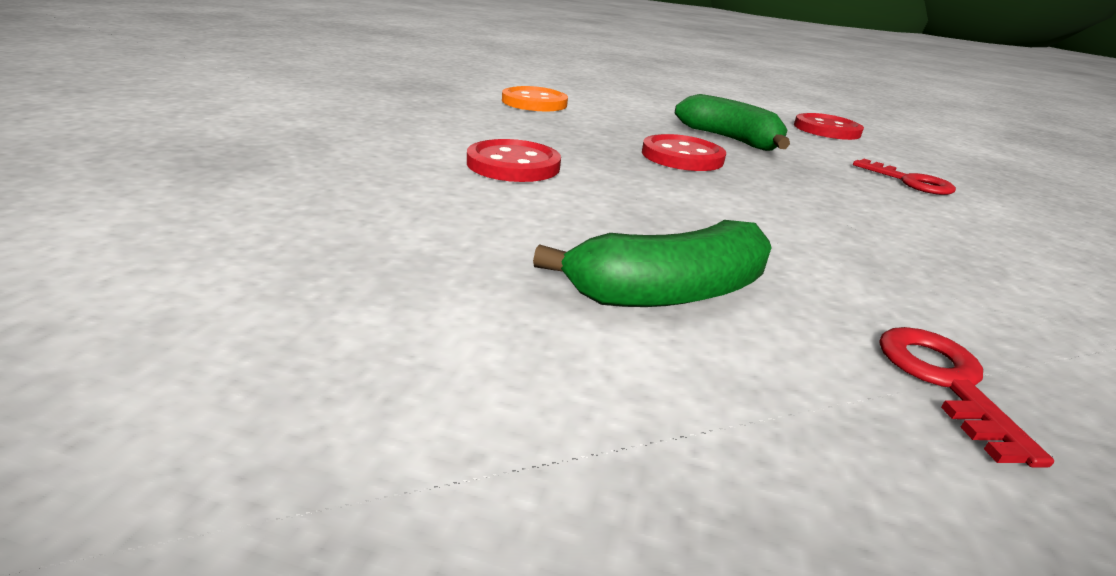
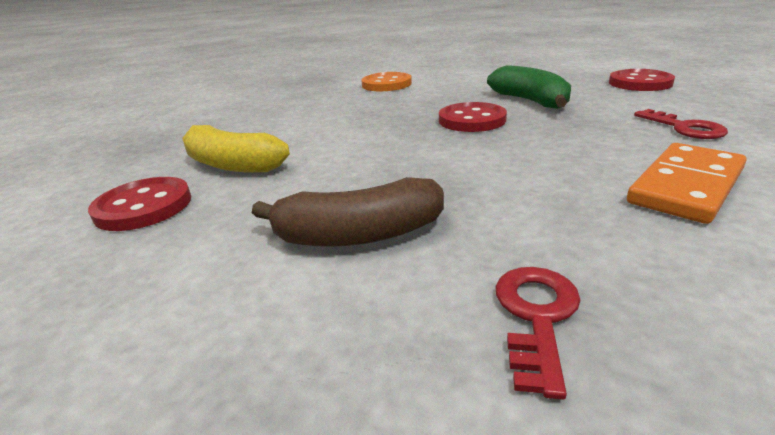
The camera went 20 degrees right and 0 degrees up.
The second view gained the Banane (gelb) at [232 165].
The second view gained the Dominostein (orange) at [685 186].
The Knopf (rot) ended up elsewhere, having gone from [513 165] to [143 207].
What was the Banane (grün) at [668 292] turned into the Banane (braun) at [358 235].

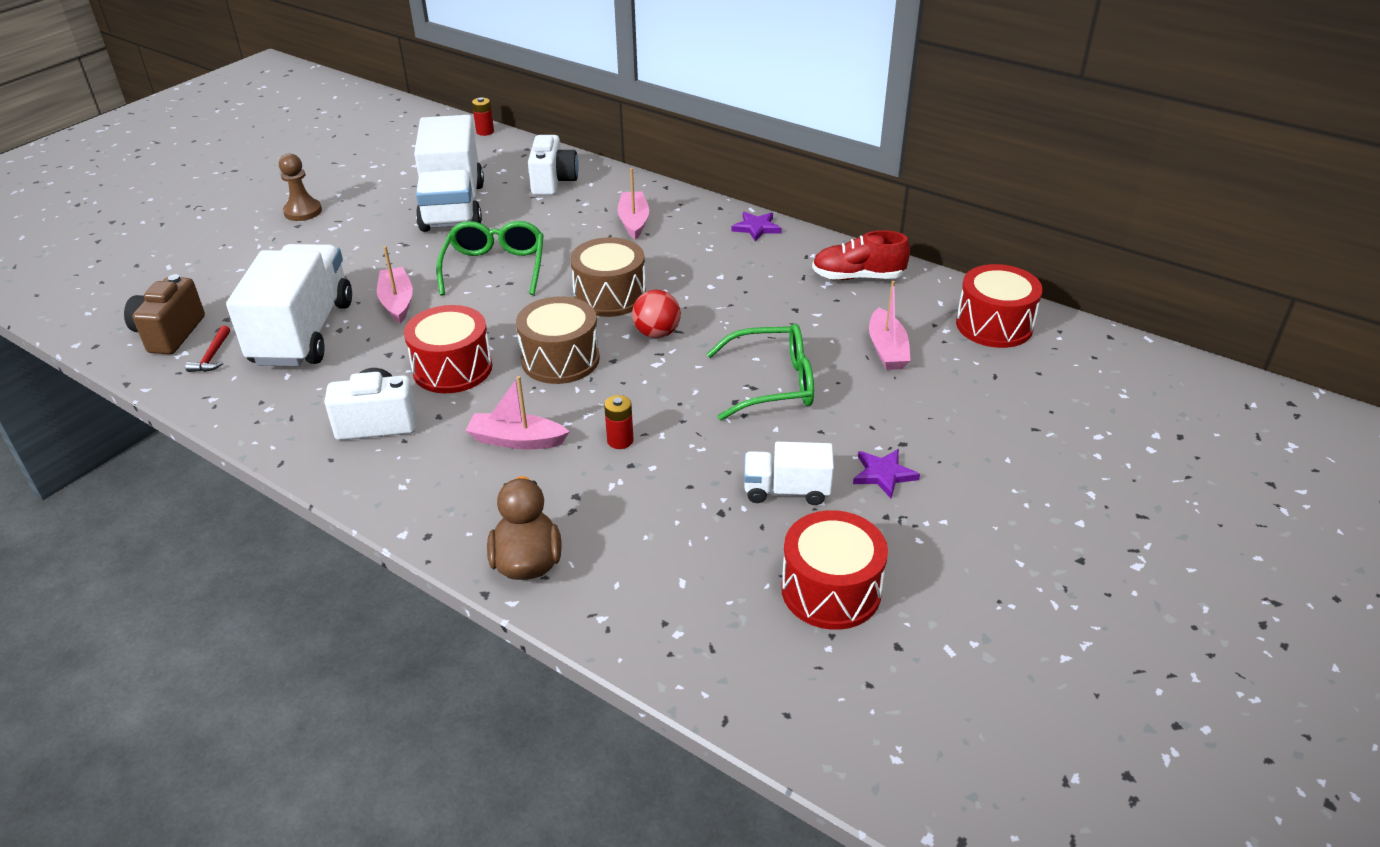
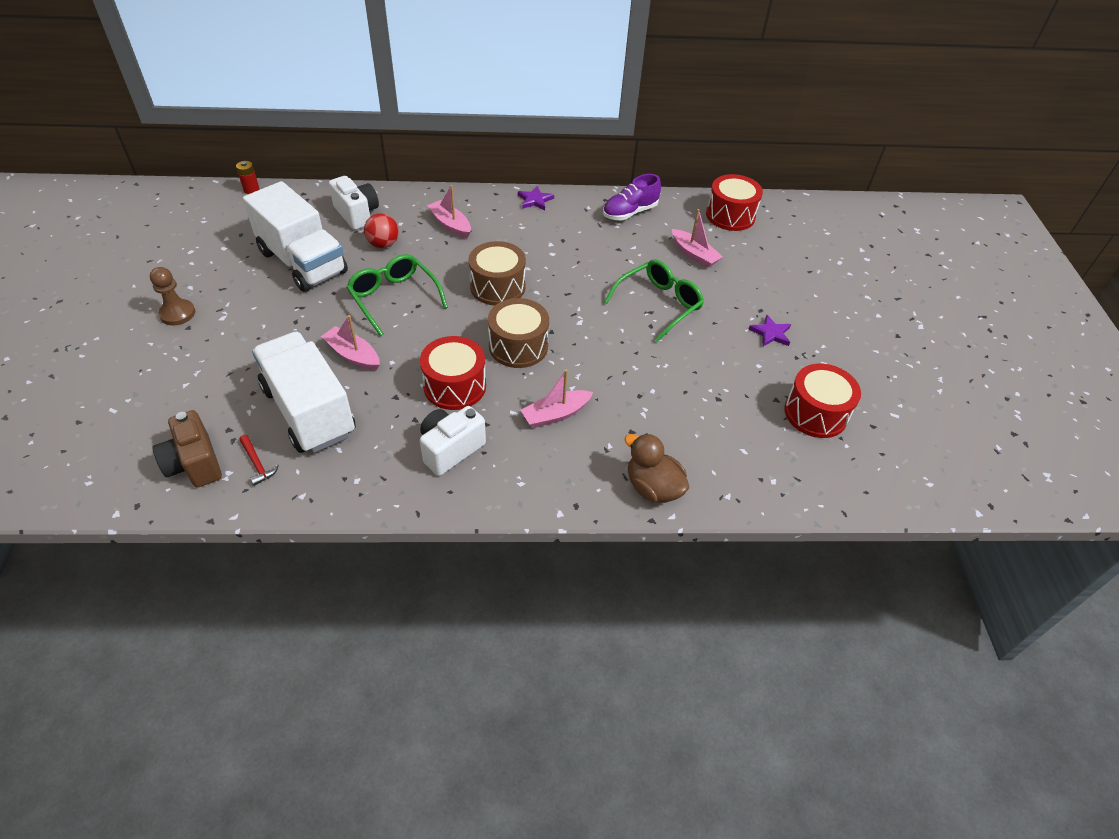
The camera went 40 degrees left and 10 degrees up.
The second view lost the Batterie (rot) at [620 440].
The second view lost the Lastwagen (weiß) at [786 490].
The Ball (rot) ended up elsewhere, having gone from [657 333] to [383 244].
What was the Schuh (rot) at [857 277] turned into the Schuh (lila) at [630 212].

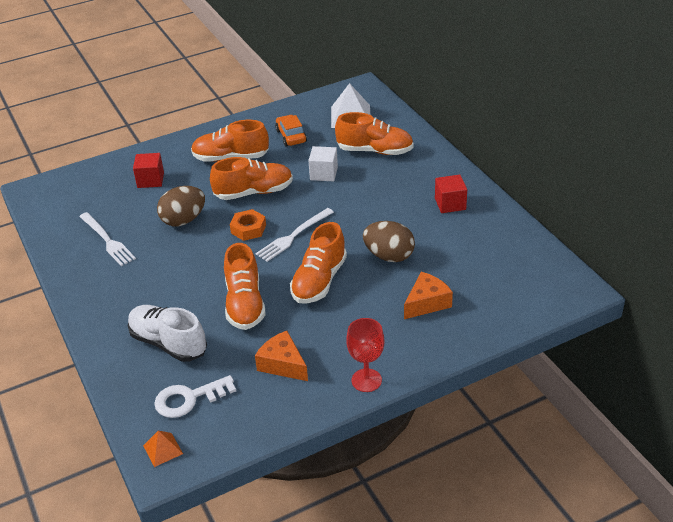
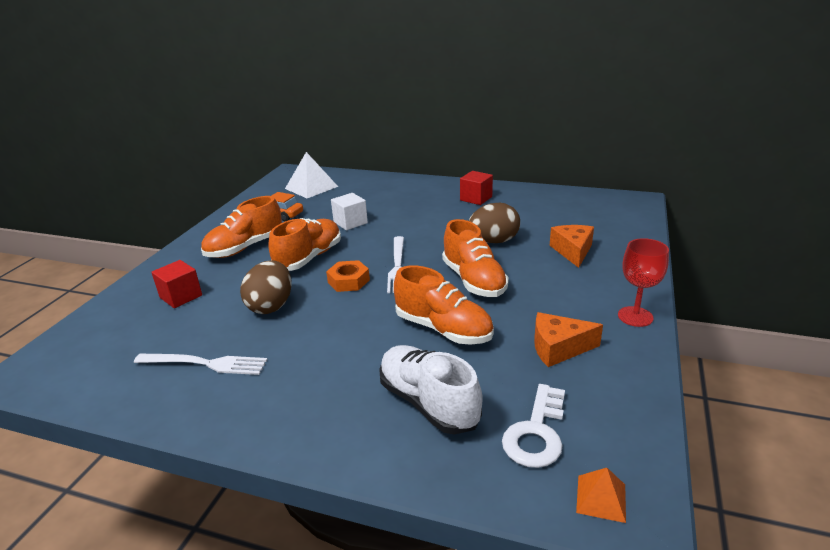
The camera went 45 degrees left and 10 degrees down.
The second view lost the Schuh (orange) at [375 151].
The Schuh (weiß) at [168 343] ended up facing another way, 60 degrees clockwise from before.

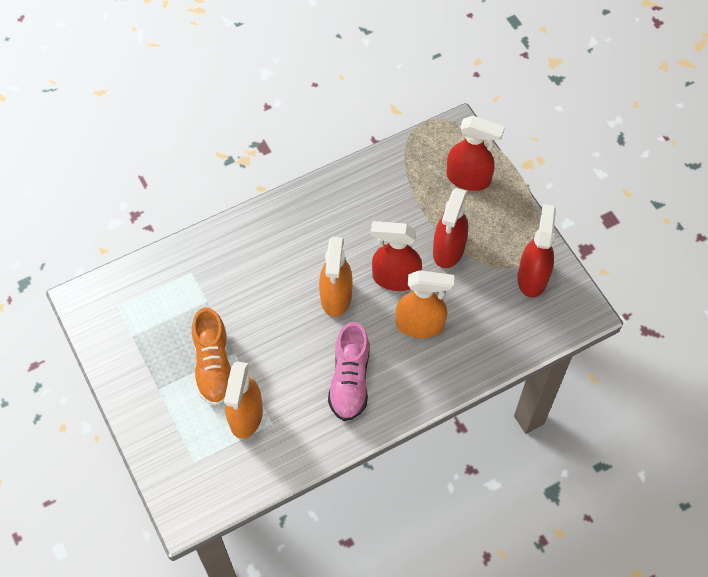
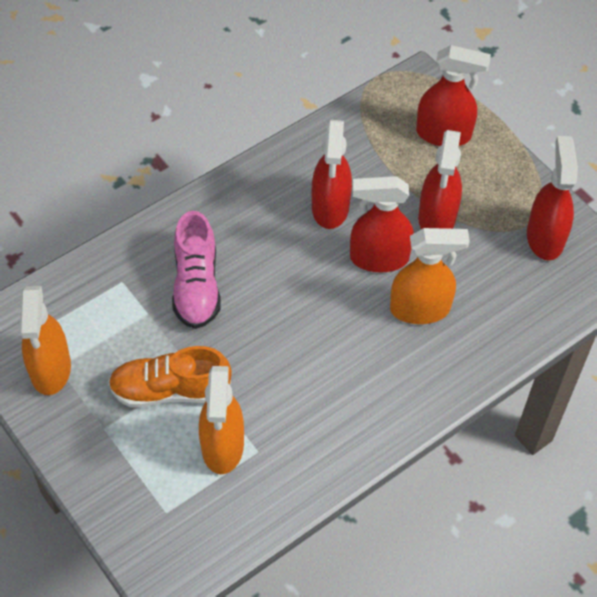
The camera went 10 degrees left and 5 degrees down.
The second view gained the Sprühflasche (rot) at [330 208].
The Sprühflasche (orange) ended up elsewhere, having gone from [336 297] to [50 369].
The Schuh (rosa) ended up elsewhere, having gone from [350 380] to [196 286].
The Schuh (orange) at [213 366] ended up facing another way, 105 degrees clockwise from before.

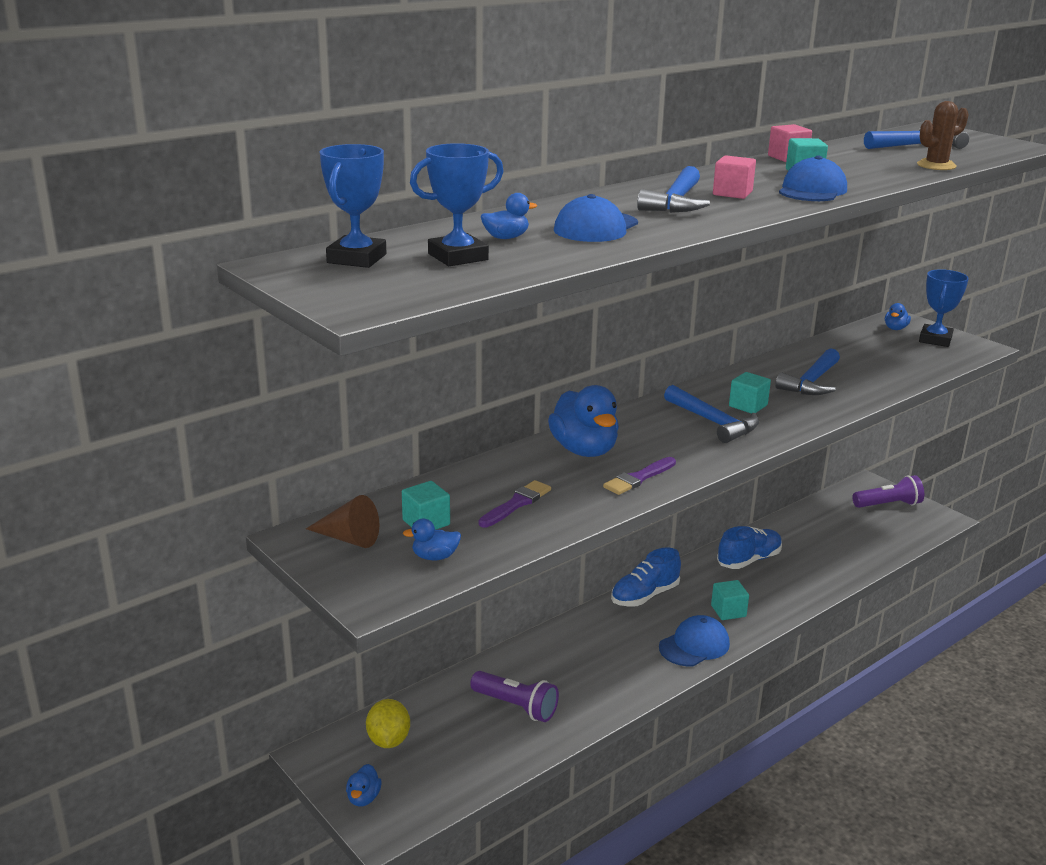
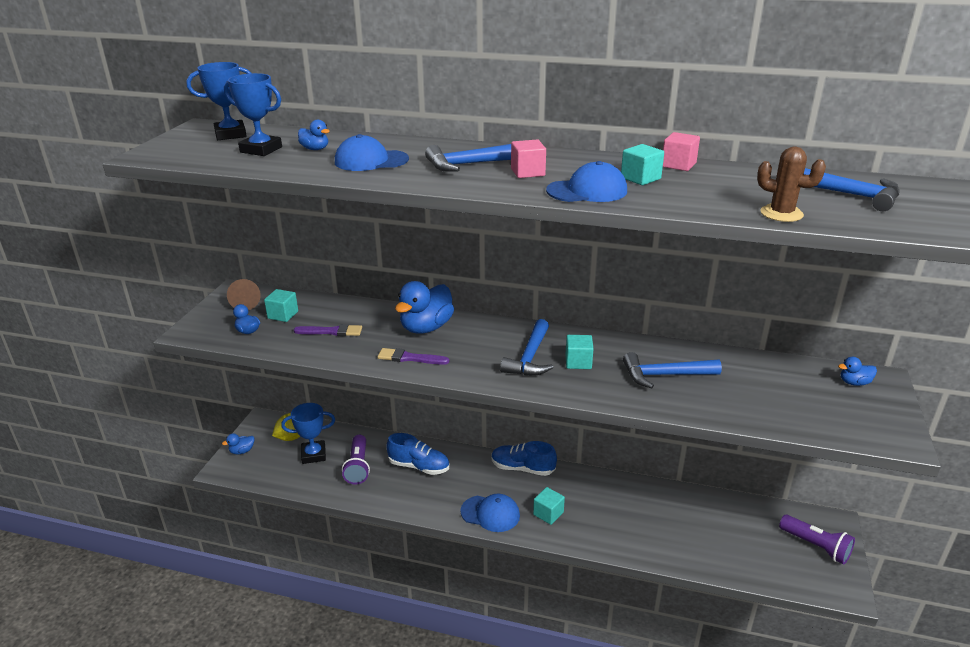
The camera went 55 degrees right and 5 degrees up.
The Schuh (blau) ended up elsewhere, having gone from [749 560] to [419 466].
The Pokal (blau) ended up elsewhere, having gone from [935 339] to [313 455].

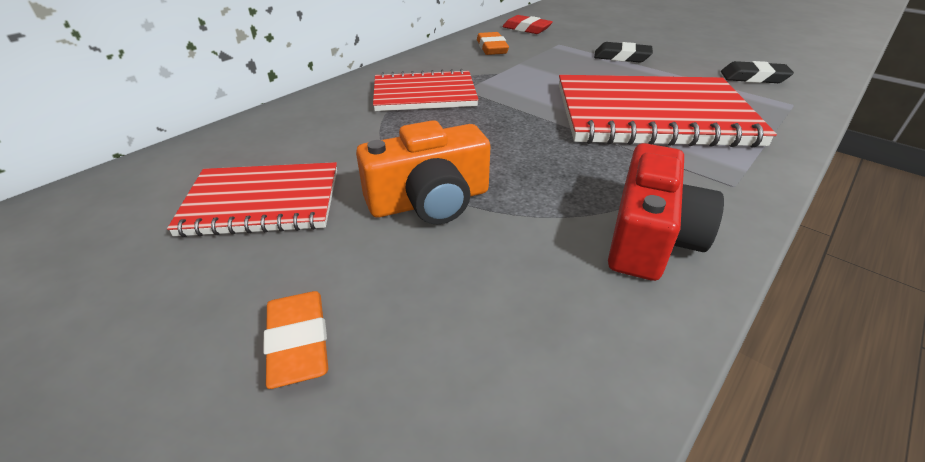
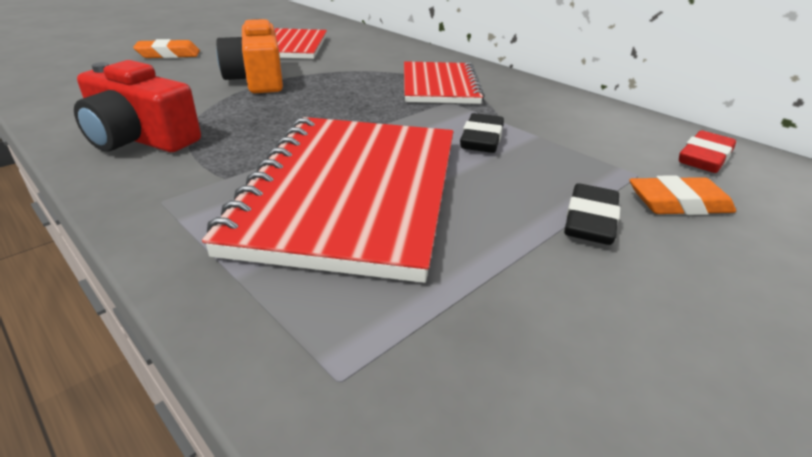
The camera went 95 degrees right and 5 degrees down.
The Radiergummi (orange) ended up elsewhere, having gone from [492 48] to [678 203].
The Radiergummi (schwarz) ended up elsewhere, having gone from [753 78] to [481 139].

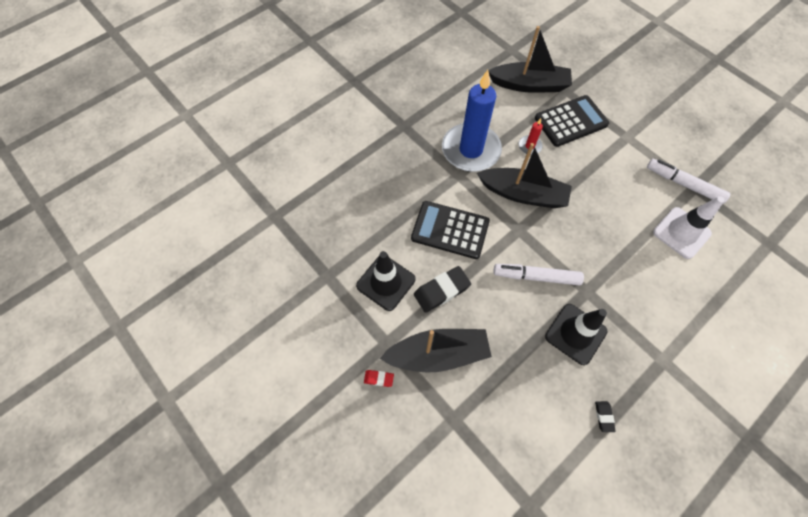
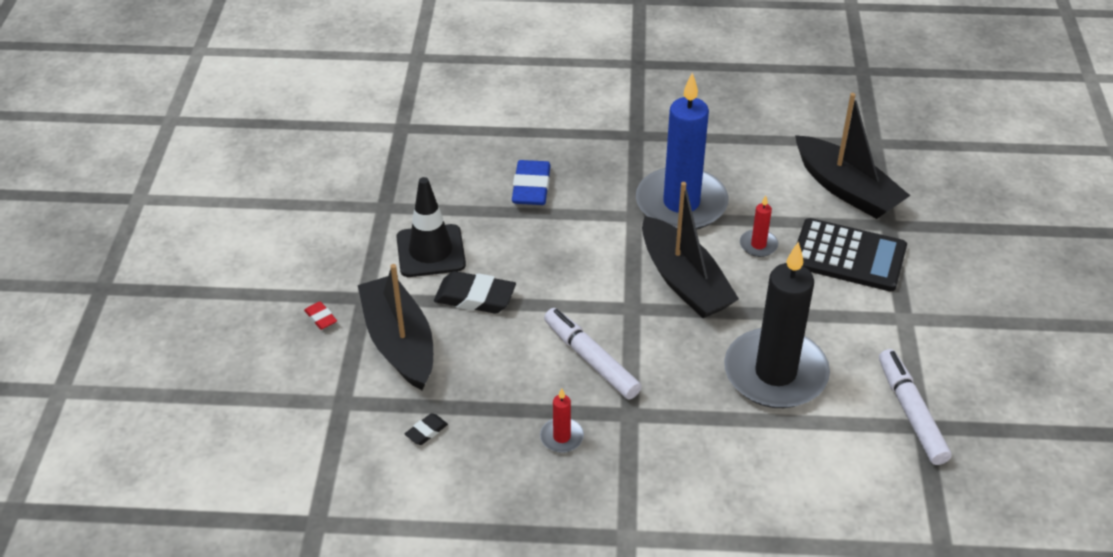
The camera went 45 degrees right and 20 degrees down.
The second view lost the Taschenrechner (schwarz) at [450 230].
The second view lost the Leitkegel (weiß) at [681 233].
The second view gained the Radiergummi (blau) at [531 187].
The second view gained the Kerze (schwarz) at [775 373].
The Radiergummi (schwarz) ended up elsewhere, having gone from [604 416] to [426 431].
Where the Leitkegel (schwarz) stood at [575 334], the Kerze (rot) came to stand at [561 437].
The Boot (schwarz) at [438 354] ended up facing another way, 150 degrees counterclockwise from before.

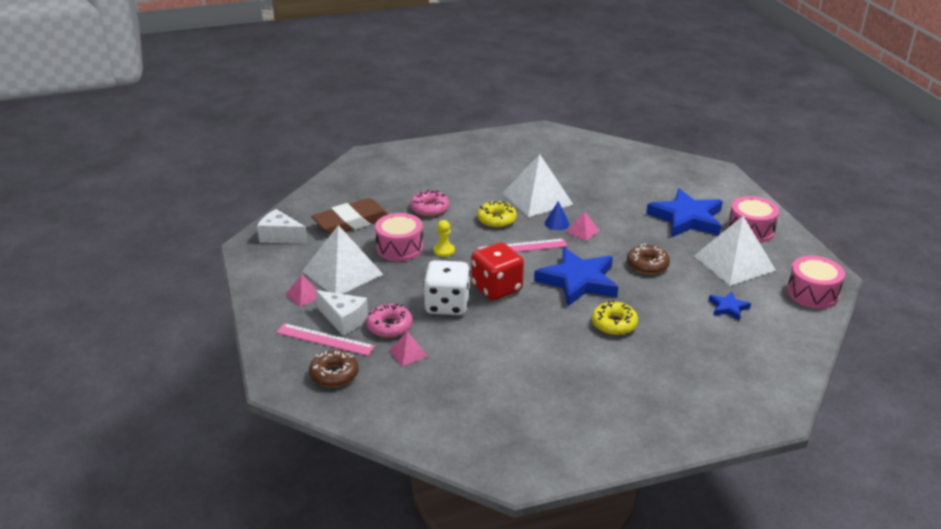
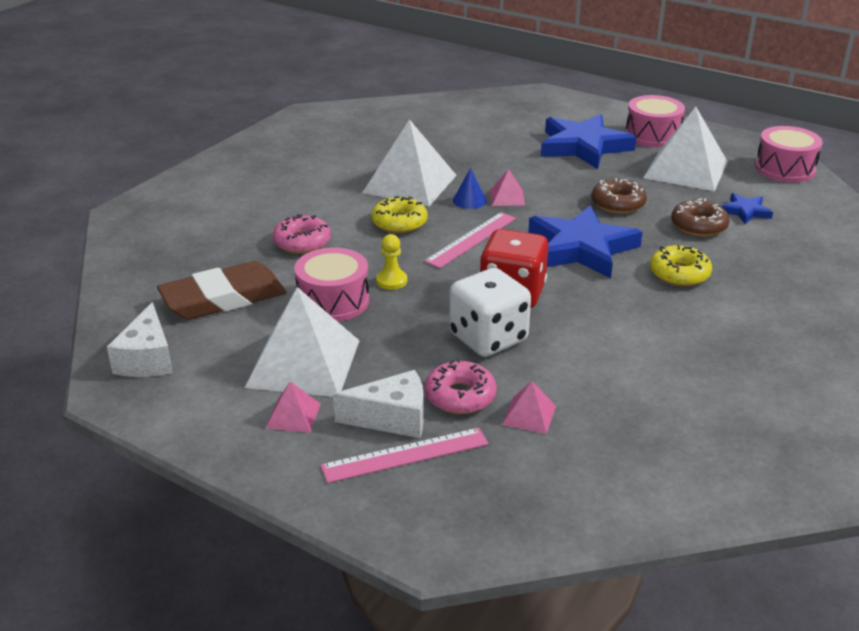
The camera went 40 degrees left and 0 degrees up.
The Donut (braun) ended up elsewhere, having gone from [334 374] to [698 226].
The Käse (weiß) at [280 236] ended up facing another way, 75 degrees counterclockwise from before.
The Radiergummi (braun) at [351 222] ended up facing another way, 45 degrees clockwise from before.

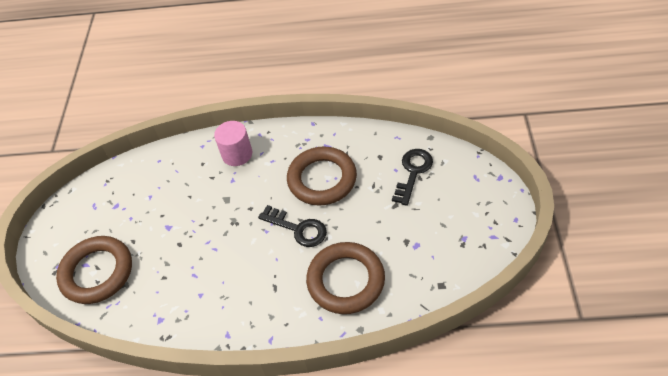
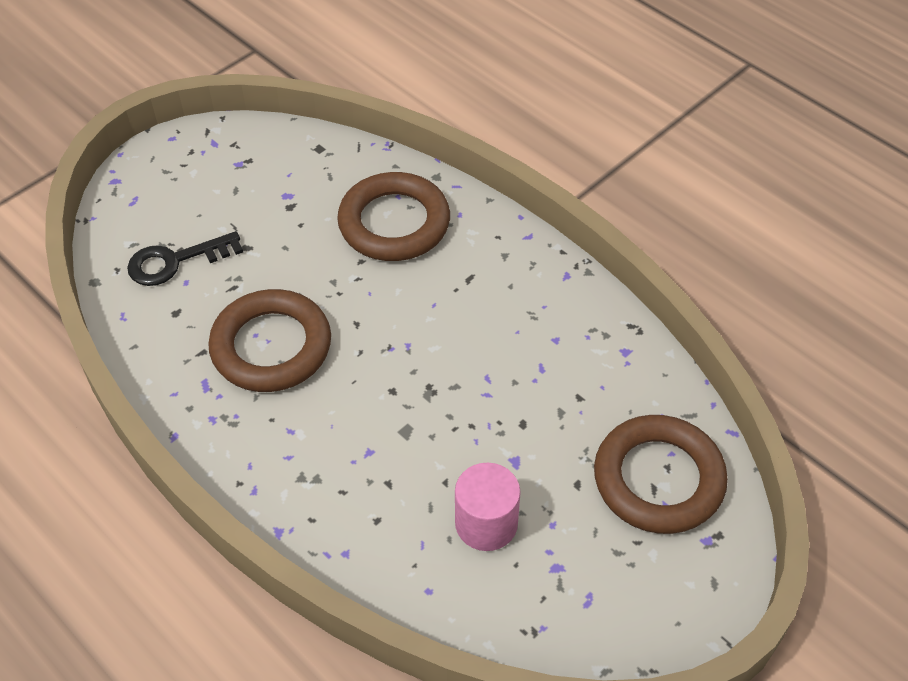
The camera went 140 degrees left and 0 degrees up.
The second view lost the Schlüssel (schwarz) at [298 228].
The Vollzylinder (rosa) ended up elsewhere, having gone from [237 154] to [486 523].

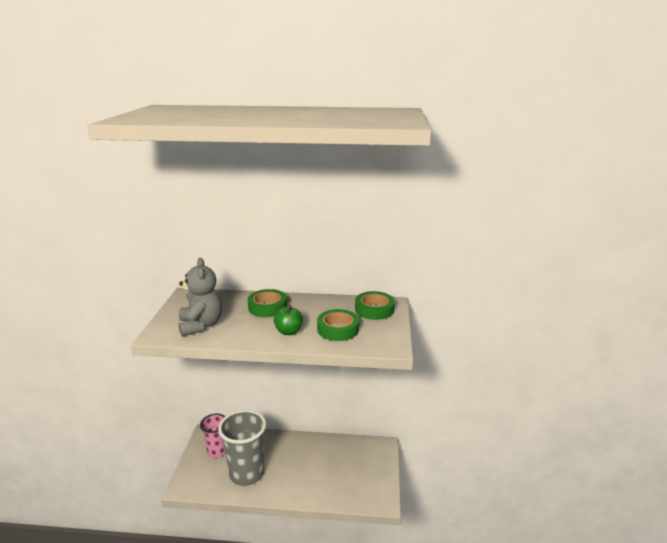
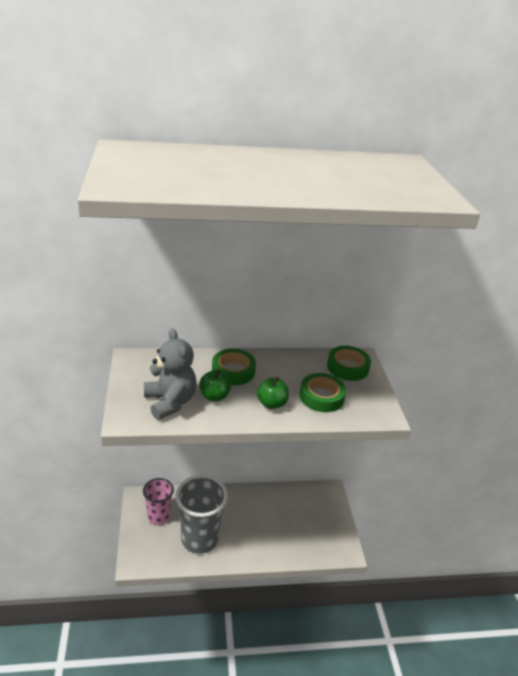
The camera went 15 degrees left and 10 degrees up.
The second view gained the Apfel (grün) at [214 396].

